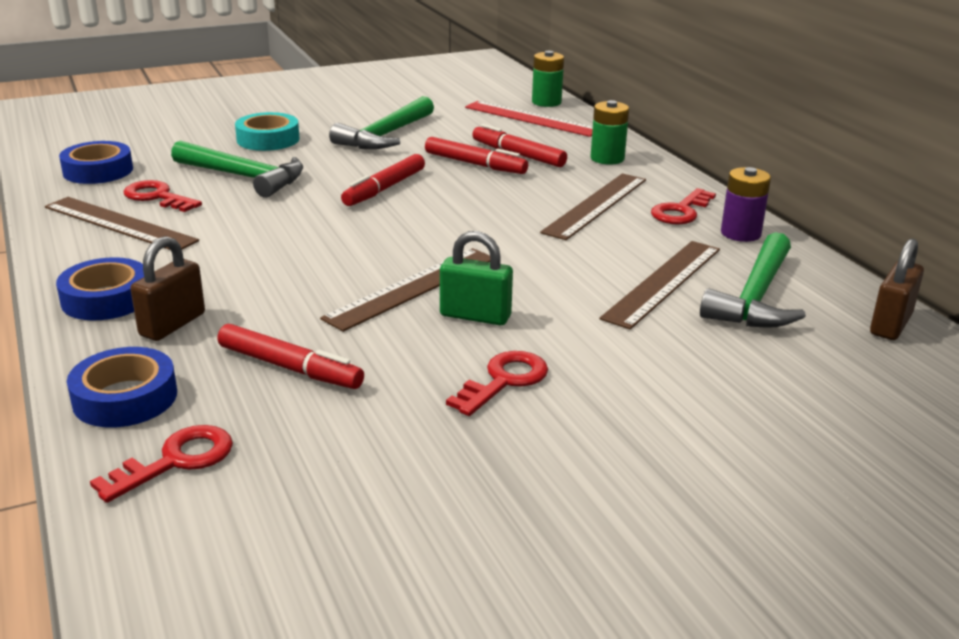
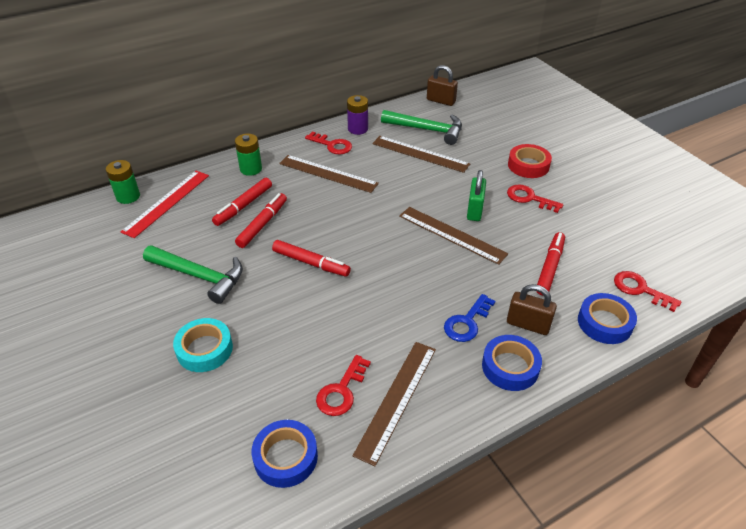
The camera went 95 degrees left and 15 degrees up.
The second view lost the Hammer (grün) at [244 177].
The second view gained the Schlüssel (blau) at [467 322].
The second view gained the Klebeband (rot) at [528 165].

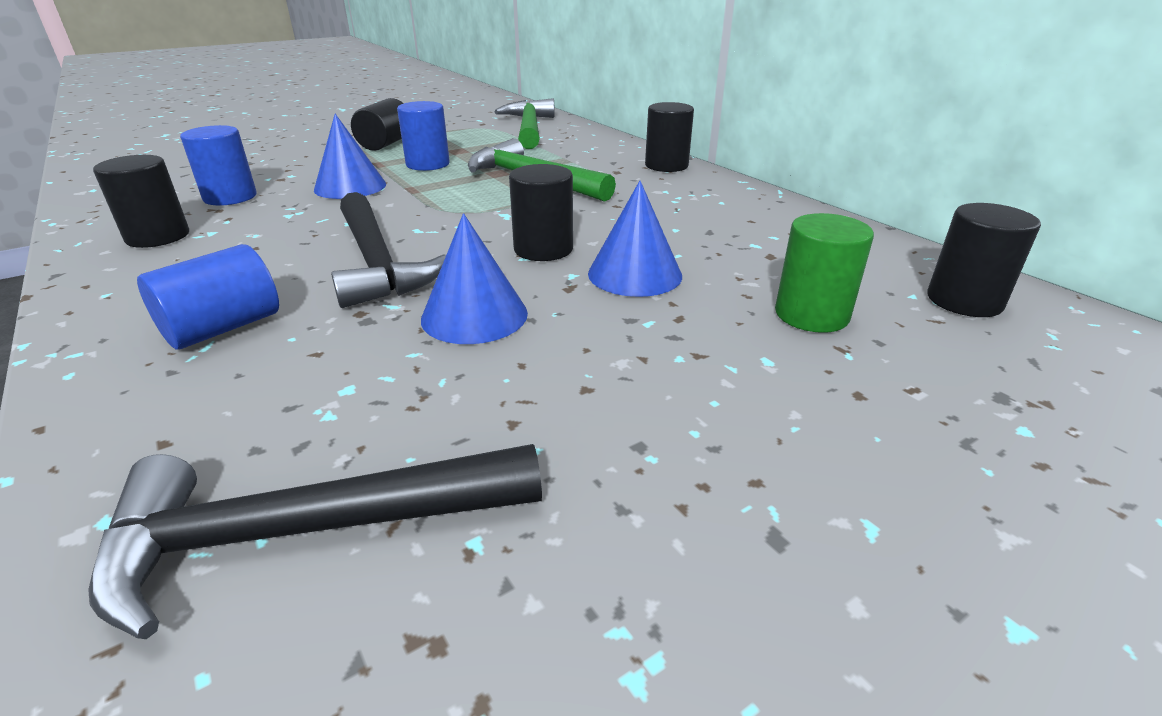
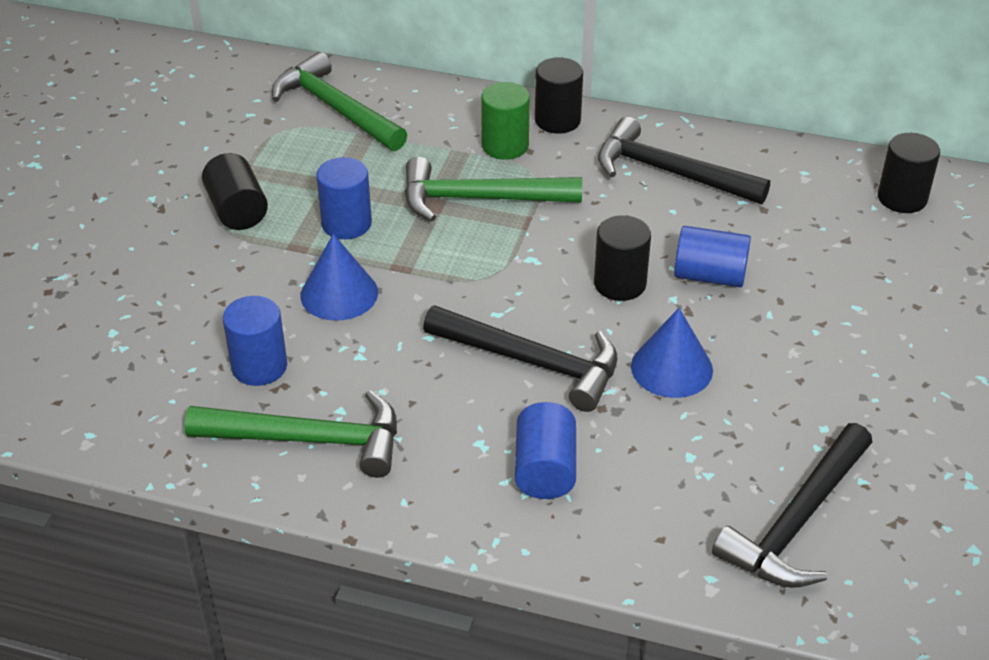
The camera went 40 degrees left and 10 degrees up.
The second view gained the Hammer (schwarz) at [669 173].
The Vollzylinder (grün) ended up elsewhere, having gone from [811 315] to [505 146].
Where the Vollzylinder (schwarz) stood at [158 237], the Hammer (grün) came to stand at [309 439].
Where the Kegel (blau) stood at [635 274], the Vollzylinder (blau) came to stand at [709 276].

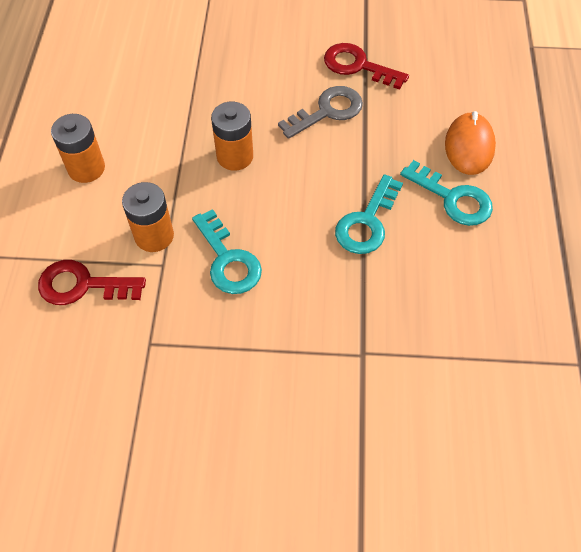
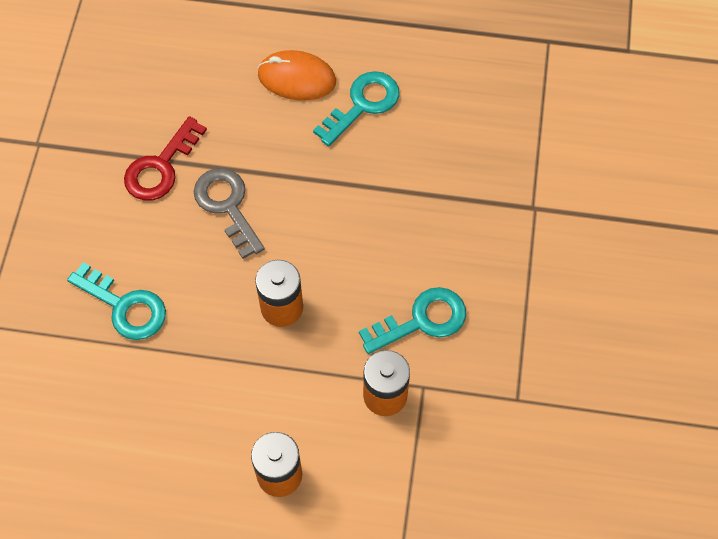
The camera went 85 degrees left and 5 degrees up.
The second view lost the Schlüssel (rot) at [82 285].
The Schlüssel (türkis) ended up elsewhere, having gone from [367 222] to [125 306].

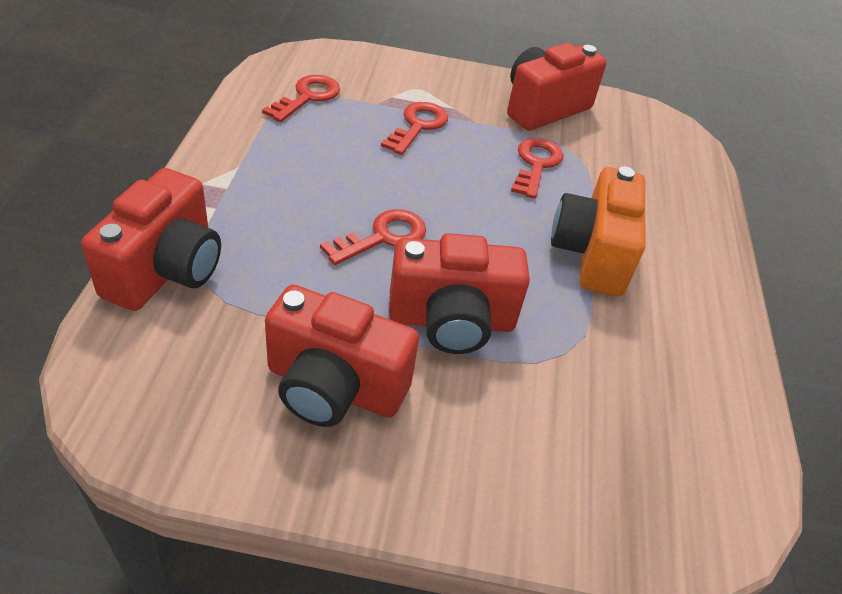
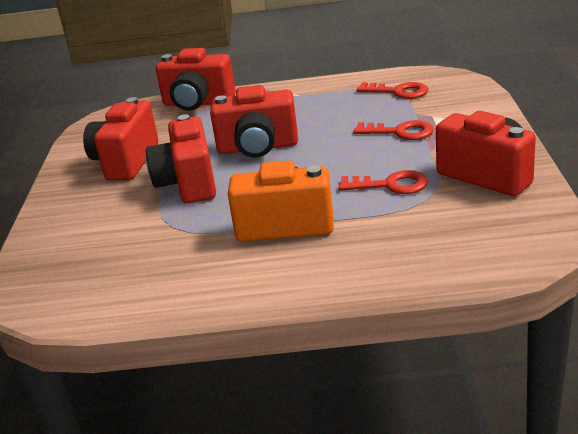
The camera went 90 degrees right and 15 degrees down.
Where the Schlüssel (rot) stood at [383 237], the Kamera (rot) came to stand at [258 148].

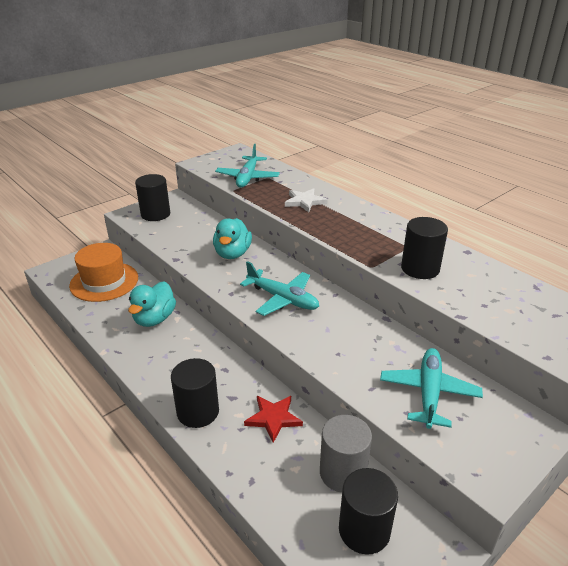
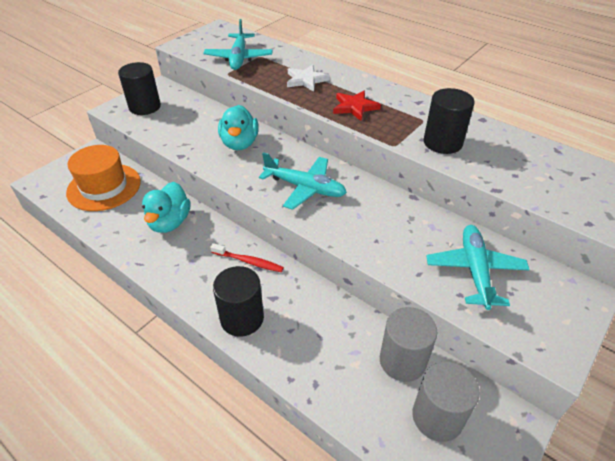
The camera went 10 degrees left and 10 degrees up.
The second view gained the Zahnbürste (rot) at [248 261].
The Stern (rot) ended up elsewhere, having gone from [273 418] to [355 107].
What was the Vollzylinder (schwarz) at [364 530] turned into the Vollzylinder (grau) at [437 416].

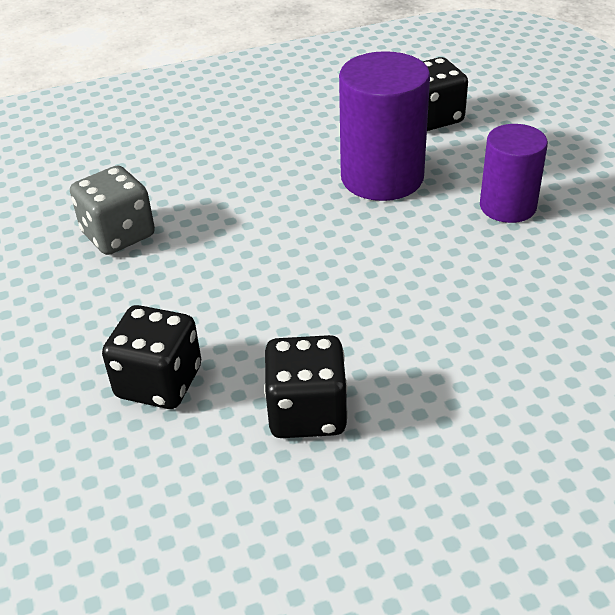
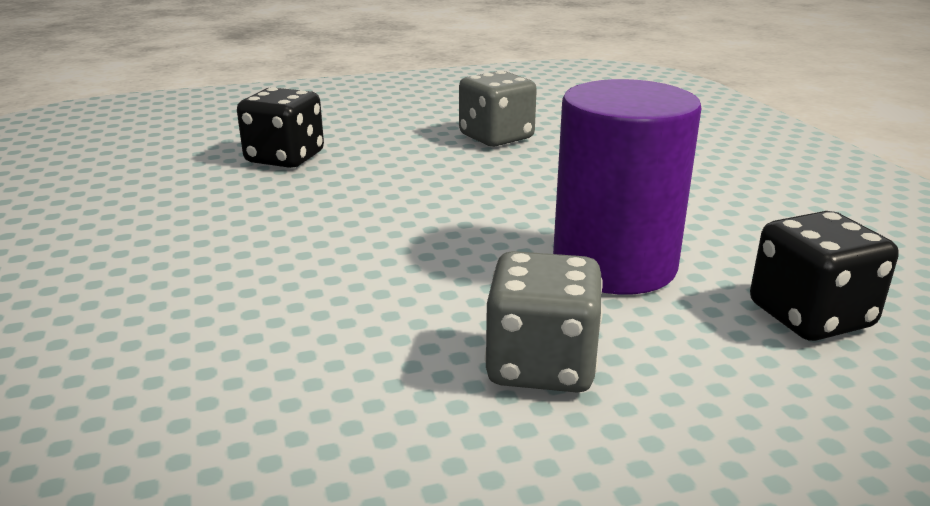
The camera went 90 degrees right and 15 degrees down.
The second view lost the Spielwürfel (schwarz) at [307 412].
Where the Vollzylinder (lila) stood at [507 206], the Spielwürfel (grau) came to stand at [541 365].

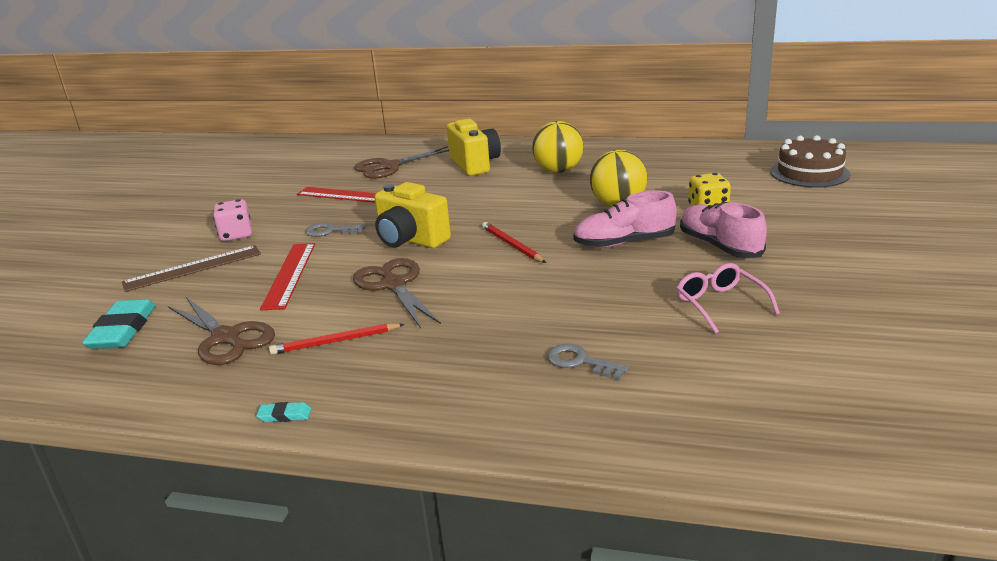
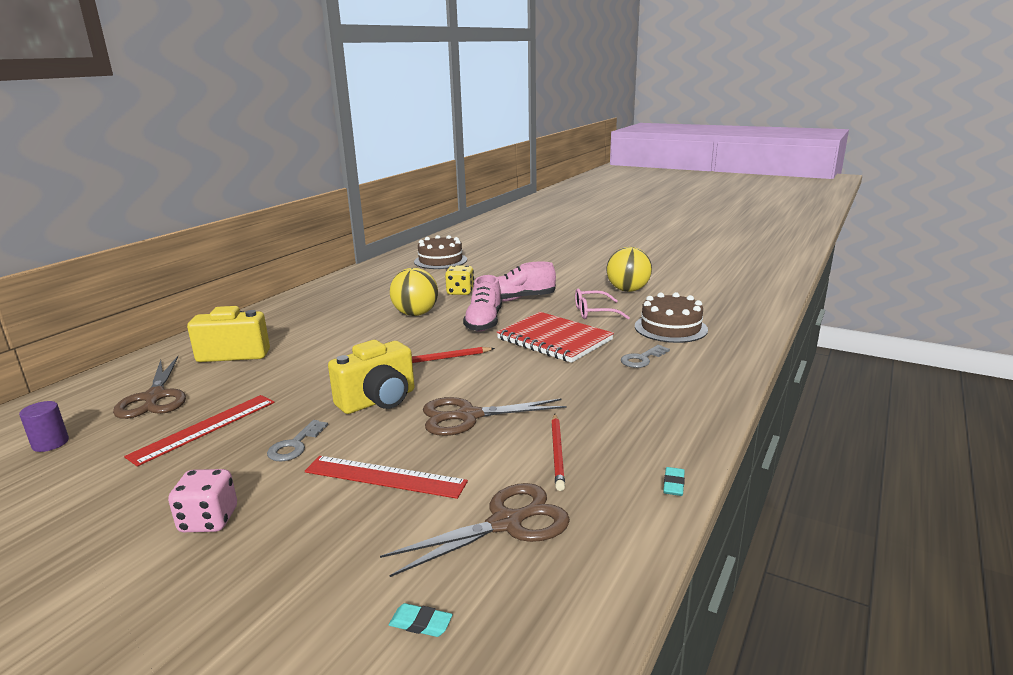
The camera went 75 degrees left and 5 degrees down.
The second view lost the Lineal (braun) at [193 268].
The second view gained the Vollzylinder (lila) at [50 443].
The second view gained the Notizbuch (rot) at [554 339].
The second view gained the Kuchen (braun) at [670 328].
The Ball (gelb) ended up elsewhere, having gone from [558 171] to [627 290].
The size of the Radiergummi (türkis) at [122 330] changed by a factor of 0.46.

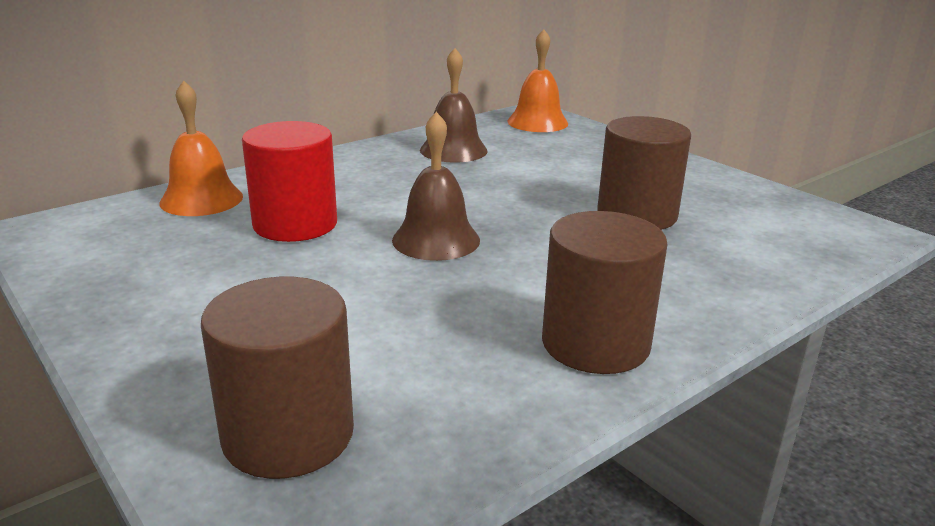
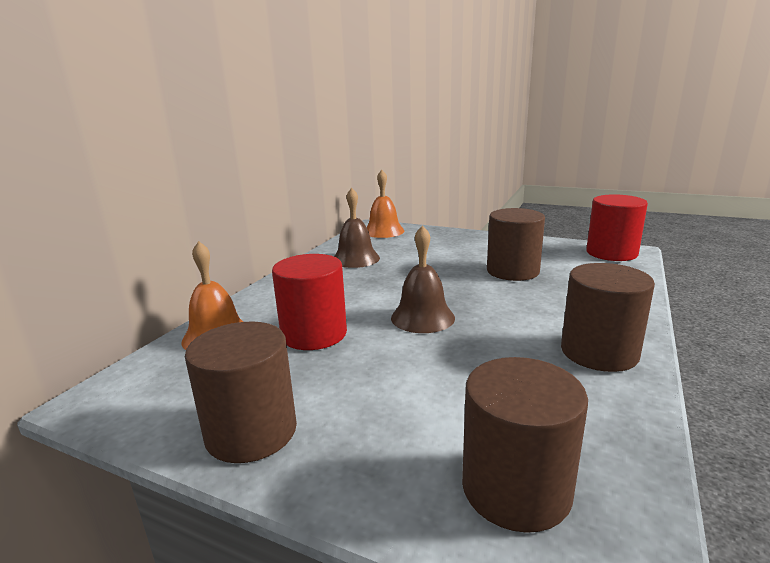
The camera went 25 degrees left and 5 degrees down.
The second view gained the Vollzylinder (braun) at [251 432].
The second view gained the Vollzylinder (rot) at [611 253].

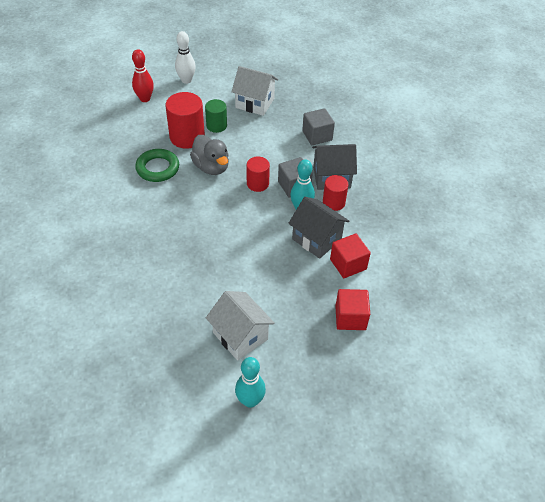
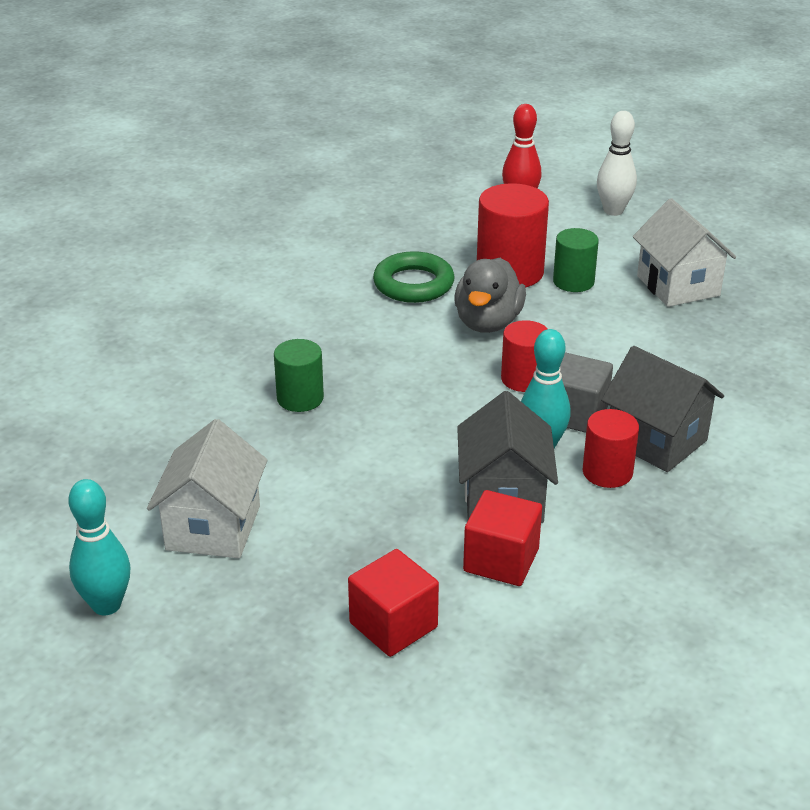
The camera went 50 degrees right and 15 degrees down.
The second view lost the Kubus (grau) at [317 136].
The second view gained the Vollzylinder (grün) at [300 398].

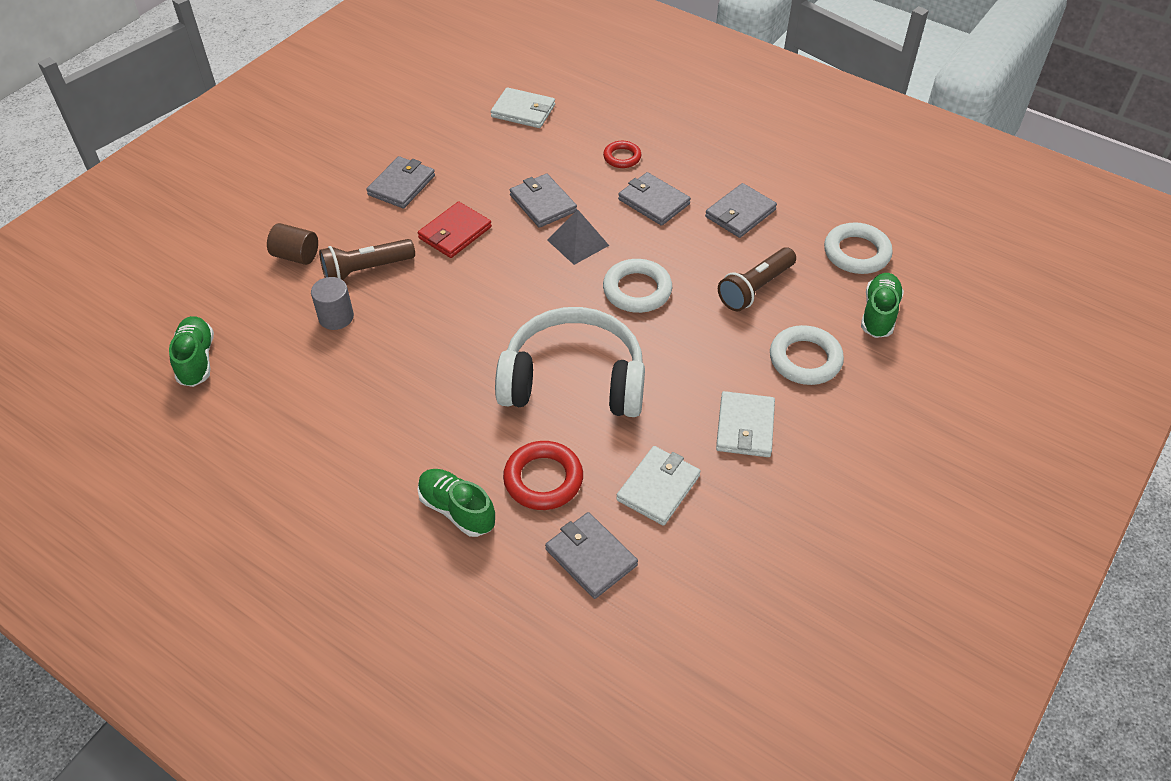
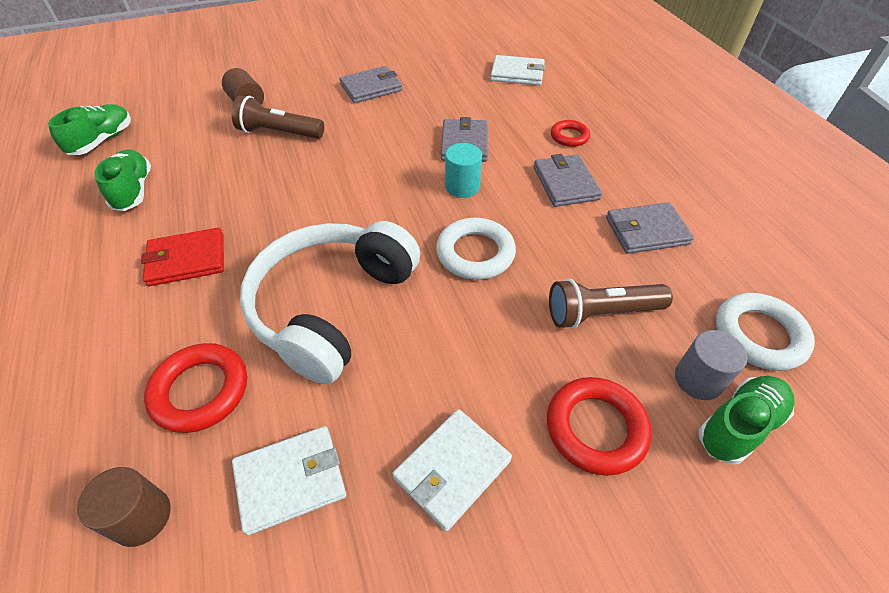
The camera went 35 degrees right and 0 degrees up.
The Vollzylinder (grau) ended up elsewhere, having gone from [336 317] to [698 379].
The Schuh (grün) ended up elsewhere, having gone from [457 510] to [133 191].
The Geldbörse (rot) ended up elsewhere, having gone from [455 233] to [186 260].
Where the Geldbörse (grau) stood at [591 557], the Vollzylinder (braun) came to stand at [142 517].
Where the Pyramide (grau) stood at [578 242], the Vollzylinder (türkis) came to stand at [462 187].
What was the Ring (weiß) at [805 359] turned into the Ring (rot) at [595 428].
The Geldbörse (weiß) at [523 111] ended up facing another way, 45 degrees counterclockwise from before.
The Kopfhörer (weiß) at [574 380] ended up facing another way, 105 degrees counterclockwise from before.

